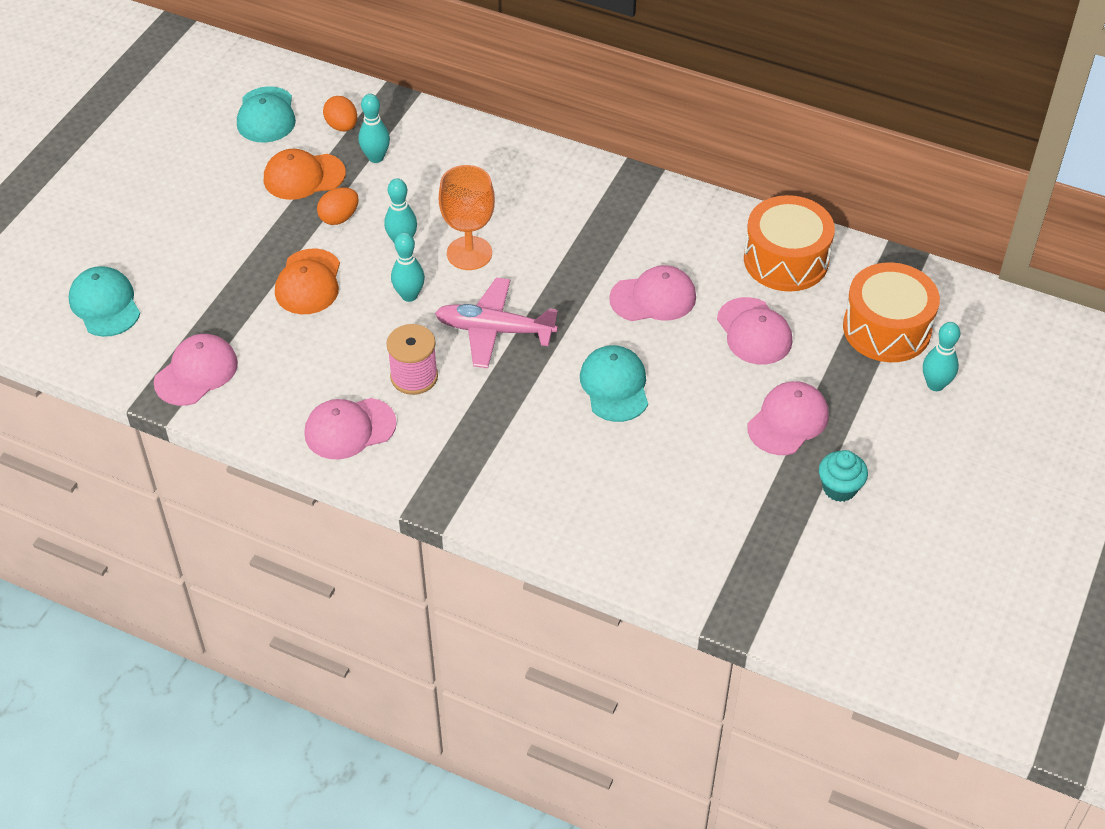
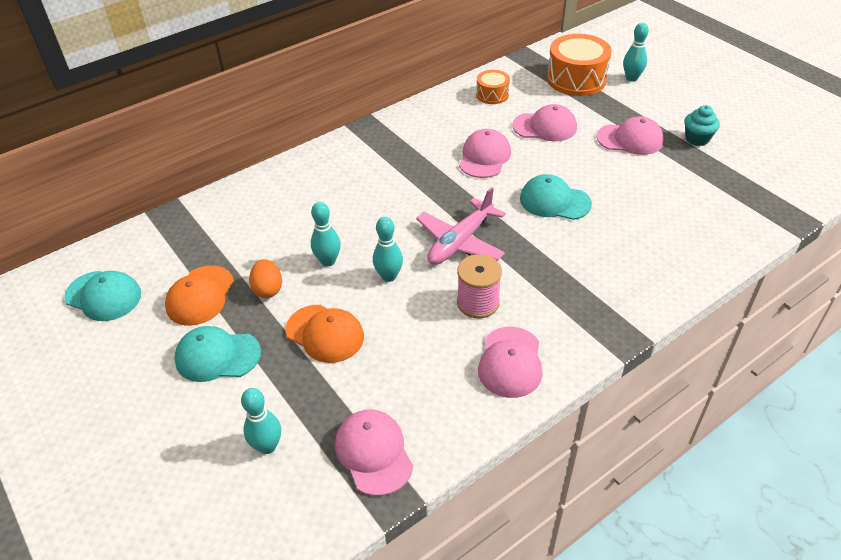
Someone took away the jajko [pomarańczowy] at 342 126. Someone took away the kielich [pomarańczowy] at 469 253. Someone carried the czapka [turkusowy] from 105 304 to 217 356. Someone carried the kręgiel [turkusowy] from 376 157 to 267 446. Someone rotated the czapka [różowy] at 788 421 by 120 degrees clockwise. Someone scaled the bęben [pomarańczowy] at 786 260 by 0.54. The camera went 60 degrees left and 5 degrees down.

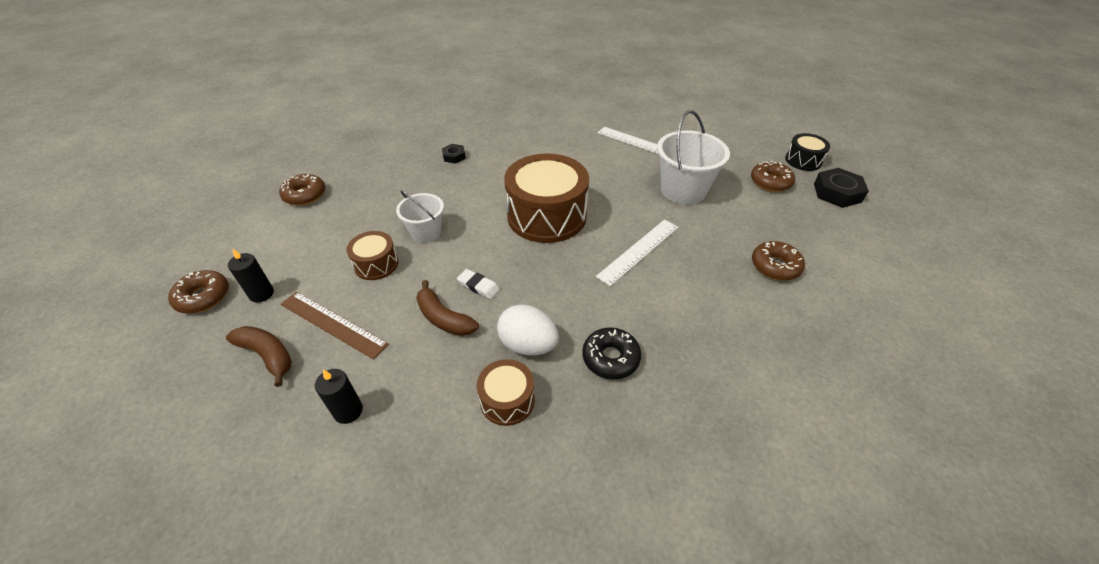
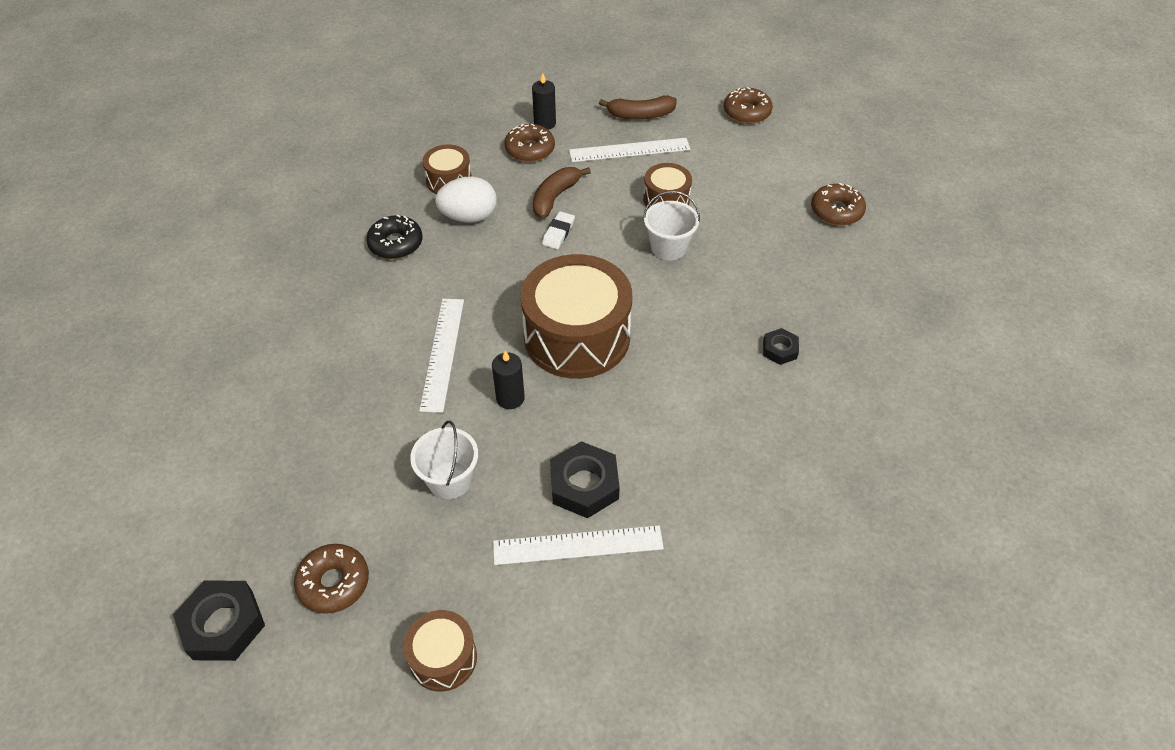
Someone took away the bęben [czarny] at 803 160. Someone put down the bęben [brązowy] at 443 658. Someone put down the nakrętka [czarny] at 584 485. Someone carried the świeca [czarny] from 261 294 to 510 398. Someone carried the donut [brązowy] from 775 266 to 530 149. Someone repainted the linijka [brązowy] at 333 324, which became the linijka [biały] at 629 150. Someone rotated the banan [brązowy] at 443 318 by 60 degrees counterclockwise. Someone rotated the gumka do mazania [biały] at 478 286 by 60 degrees counterclockwise. Someone scaled the wiadro [biały] at 683 190 by 0.61. The camera went 140 degrees right and 5 degrees up.

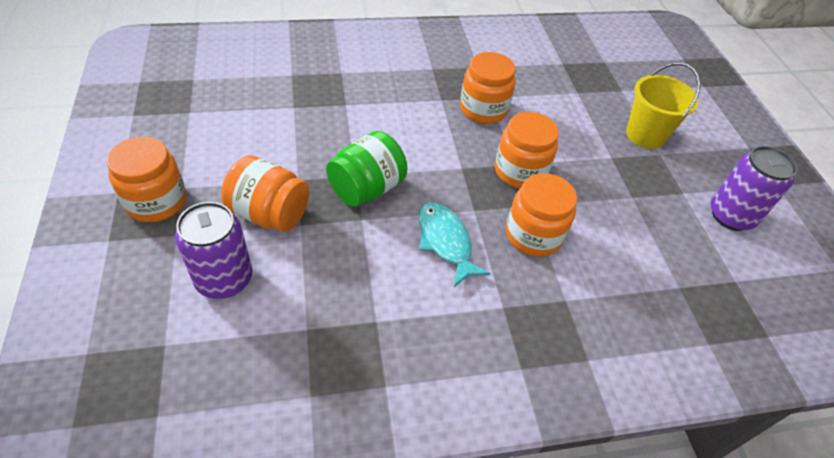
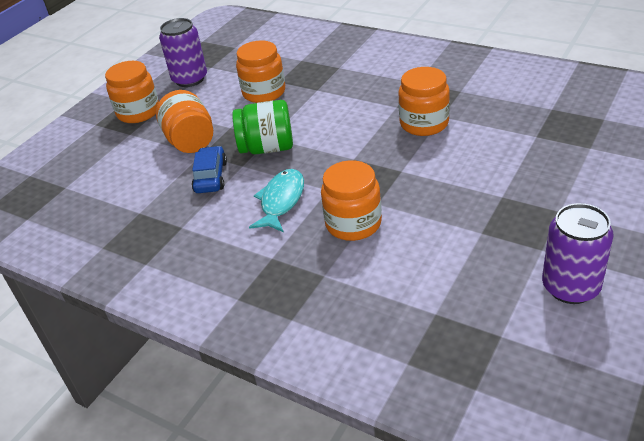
Someone took away the wiadro [żółty] at 645 135. Someone put down the samochód [niebieski] at 211 177. Someone carried the puszka [fioletowy] from 224 279 to 190 79. Someone carried the słoik [pomarańczowy] from 520 171 to 264 92. The camera went 50 degrees right and 10 degrees down.

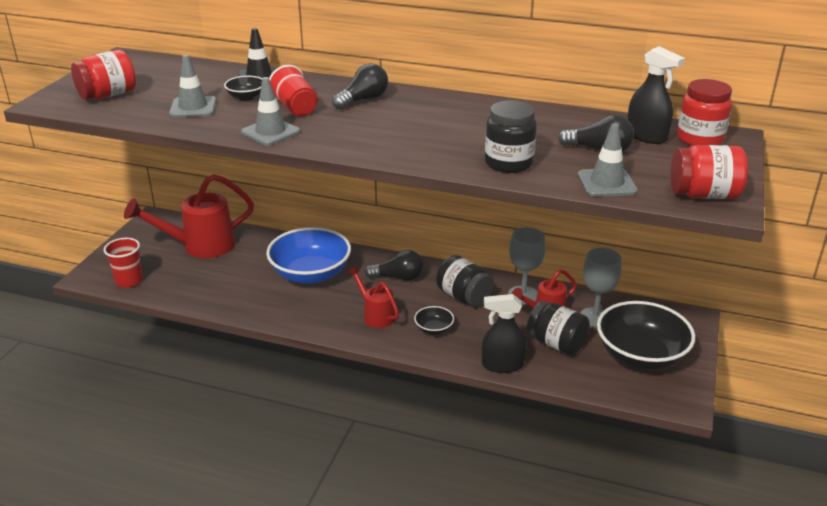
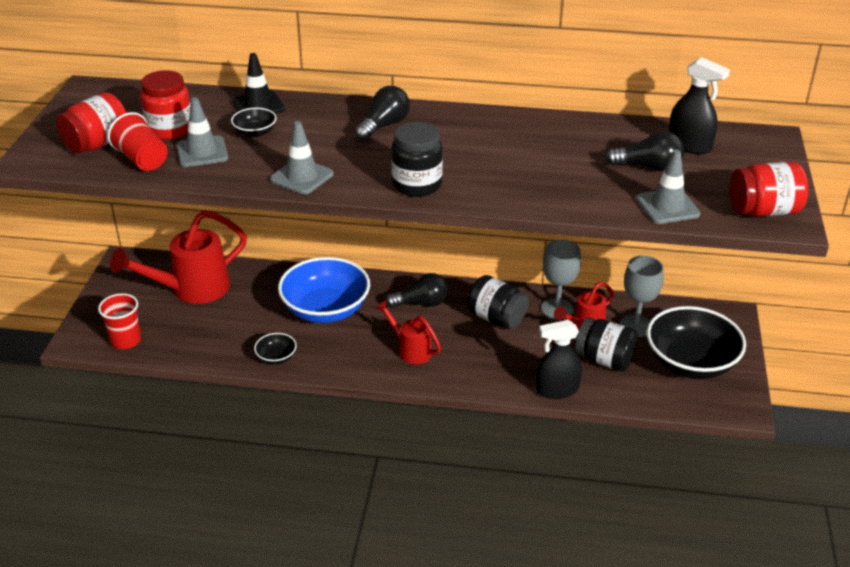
Someone carried the szklanka [czerwony] from 295 108 to 142 159. Someone carried the miska [czarny] from 434 329 to 276 357. Someone carried the słoik [czarny] from 508 163 to 417 185. Someone carried the słoik [czerwony] from 699 139 to 170 130. The camera went 10 degrees left and 5 degrees up.

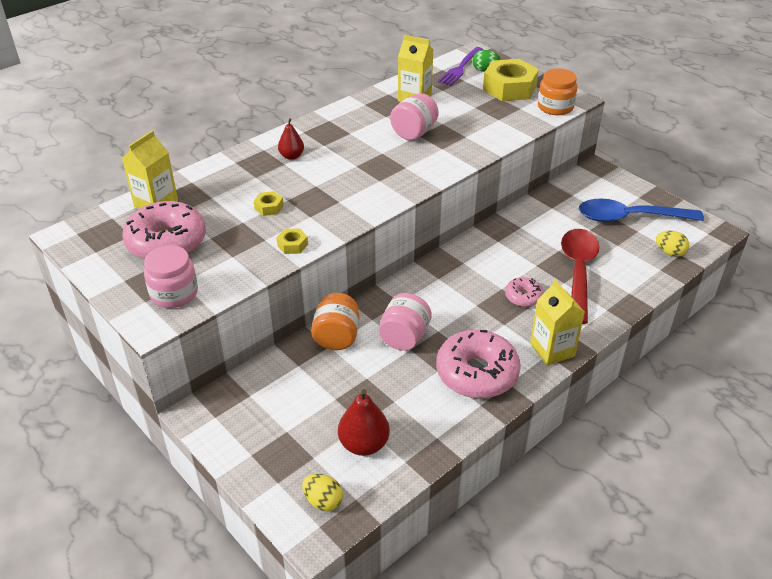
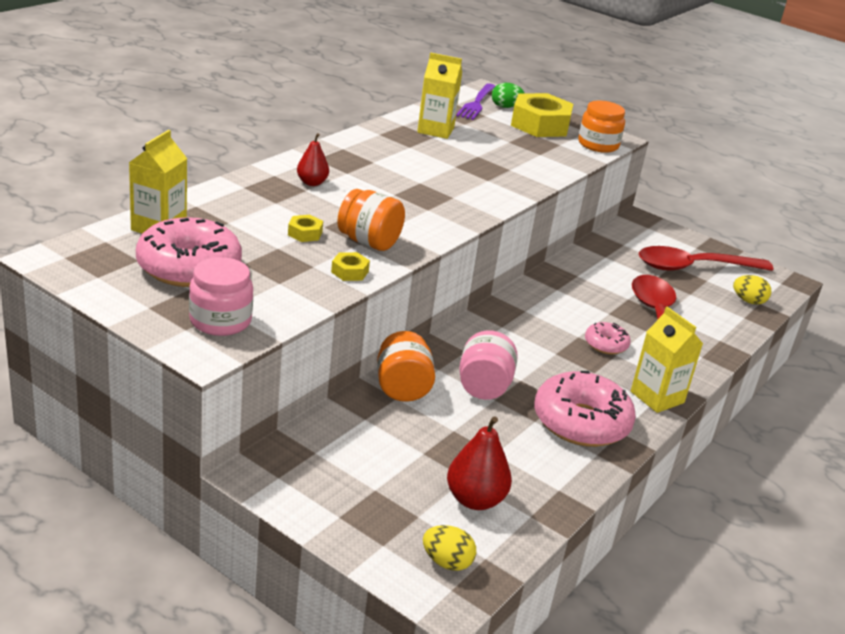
Someone took away the słoik [różowy] at 414 133. Someone put down the słoik [pomarańczowy] at 369 242. Someone repainted the łyżka [niebieski] at 630 218, which became the łyżka [czerwony] at 694 267. The camera went 15 degrees left and 10 degrees down.

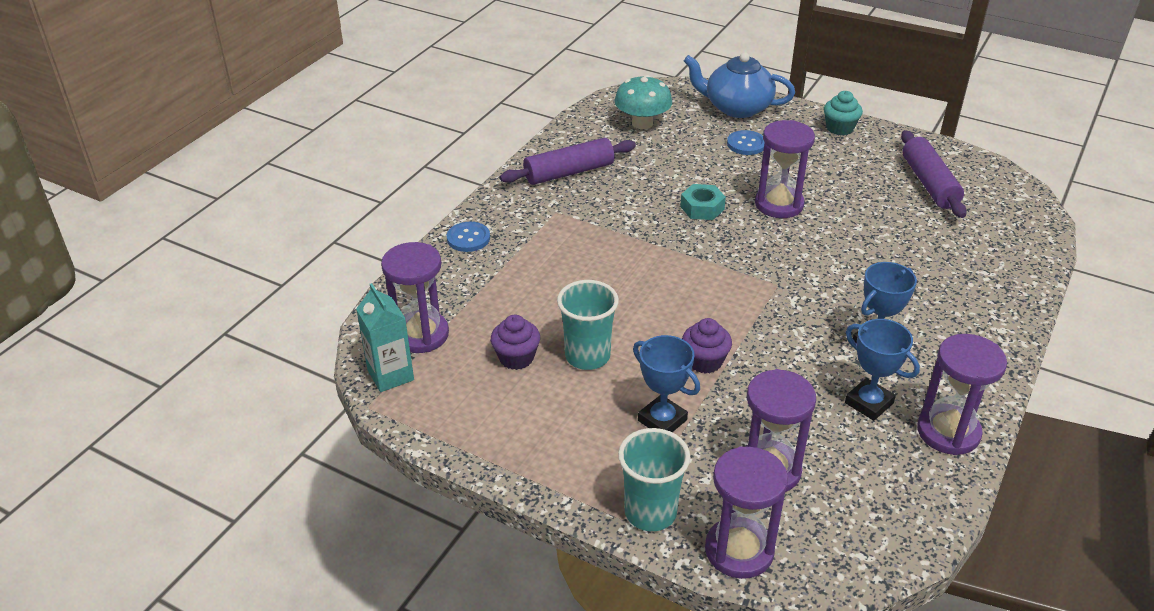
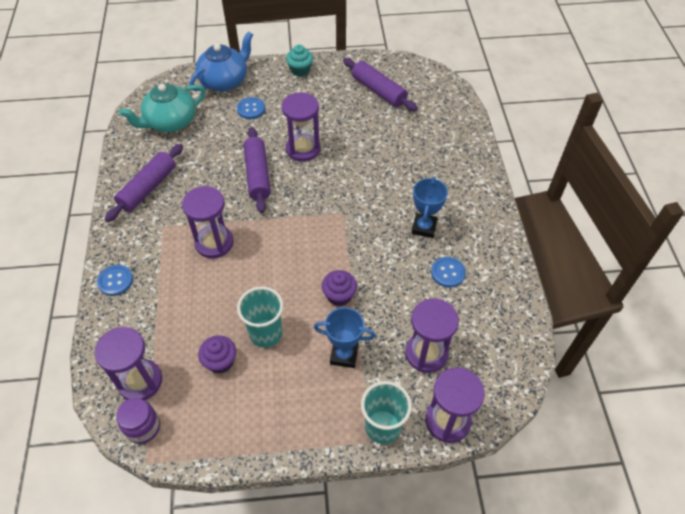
Someone carried the klepsydra [fioletowy] from 948 432 to 214 243. Someone swapped the karton mleka [turkusowy] at 390 375 for the słoik [fioletowy] at 143 427. Someone swapped the grzyb [turkusowy] at 642 123 for the imbryk [turkusowy] at 170 122. Someone swapped the nakrętka [turkusowy] at 702 208 for the wałek do ciasta [fioletowy] at 257 175. Someone swapped the puchar [niebieski] at 869 403 for the guzik [niebieski] at 448 273. Someone rotated the imbryk [niebieski] at 736 108 by 150 degrees clockwise. The camera went 35 degrees left and 15 degrees up.

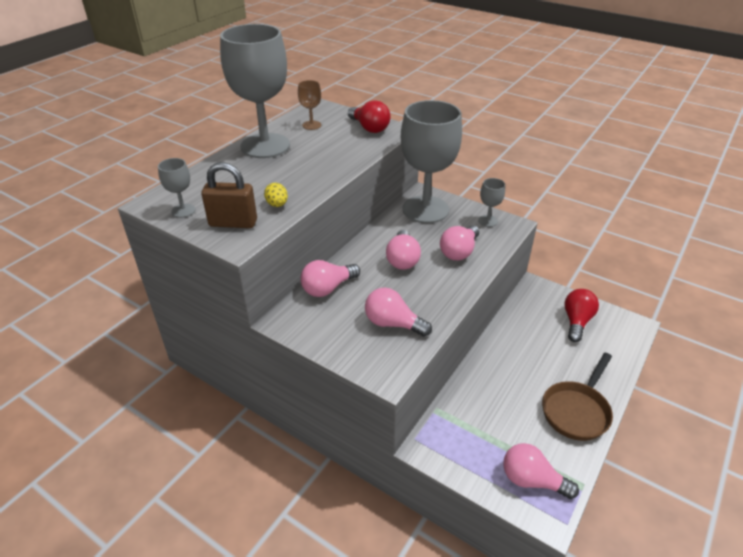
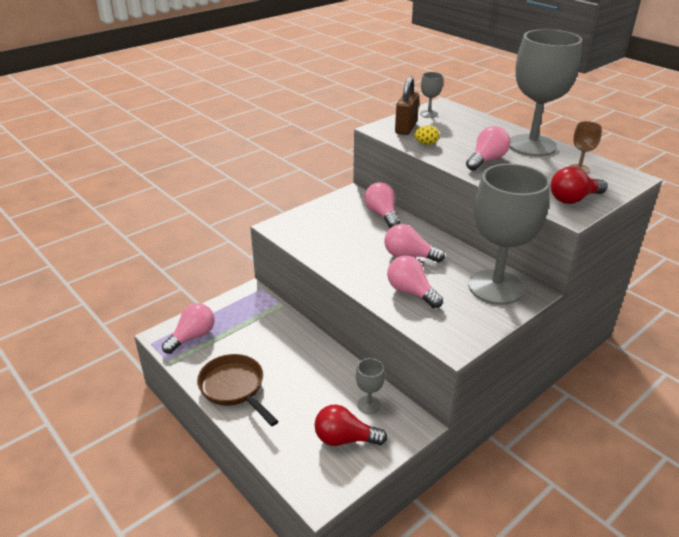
Someone carried the żarówka [różowy] from 393 324 to 486 160. Someone carried the kielich [szary] from 488 221 to 369 405. Someone rotated the żarówka [czerwony] at 576 321 by 150 degrees clockwise. The camera went 105 degrees right and 5 degrees down.

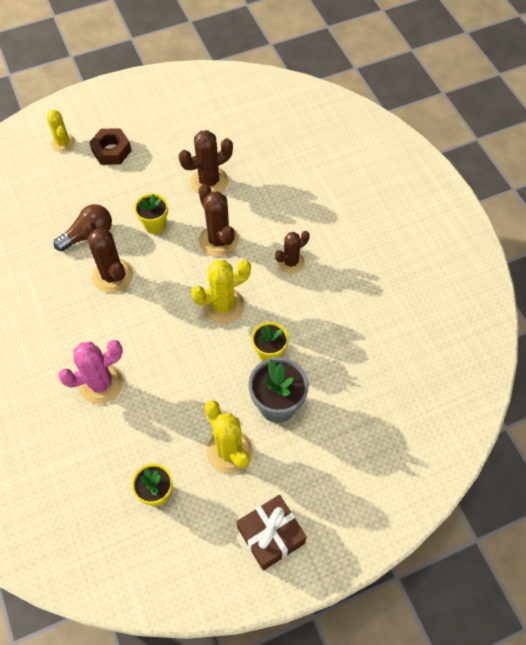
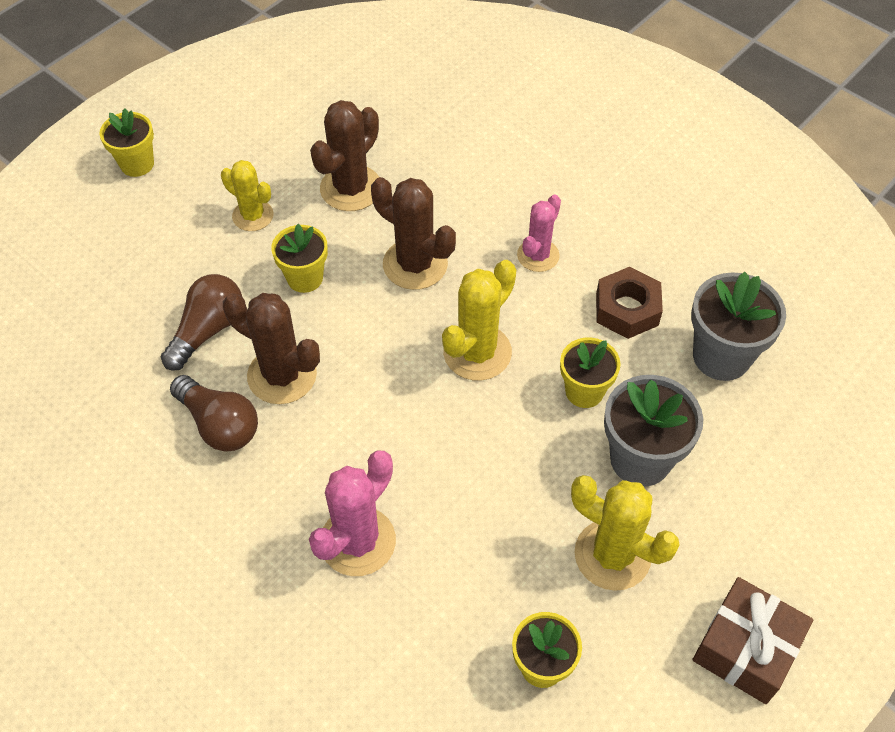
Someone put down the doniczka [żółty] at 137 164. Someone put down the żarówka [brązowy] at 219 424. Someone put down the doniczka [szary] at 721 356. Someone carried the kaktus [żółty] from 63 143 to 253 216. Someone carried the nakrętka [brązowy] from 111 151 to 627 309. Someone repainted the kaktus [brązowy] at 291 262, which became the kaktus [różowy] at 538 255. The camera went 25 degrees left and 5 degrees down.

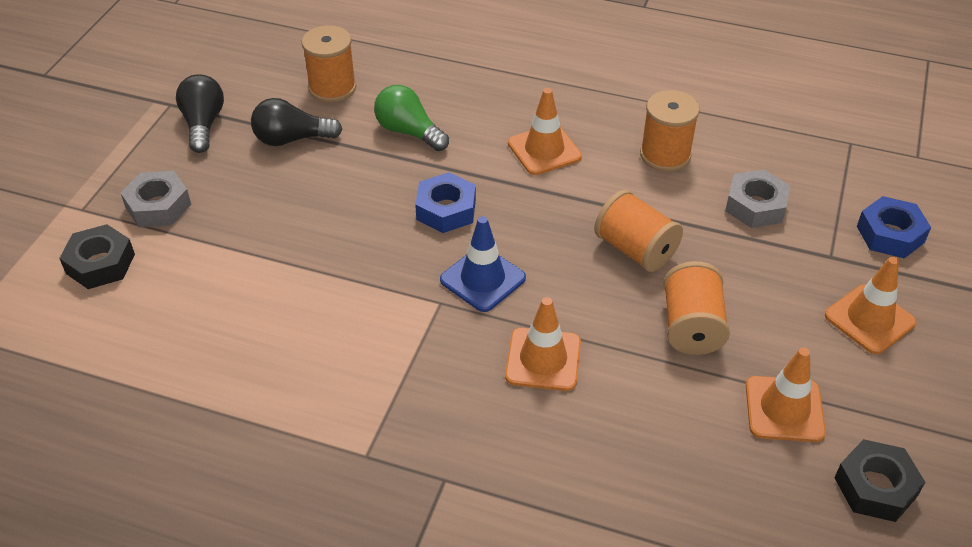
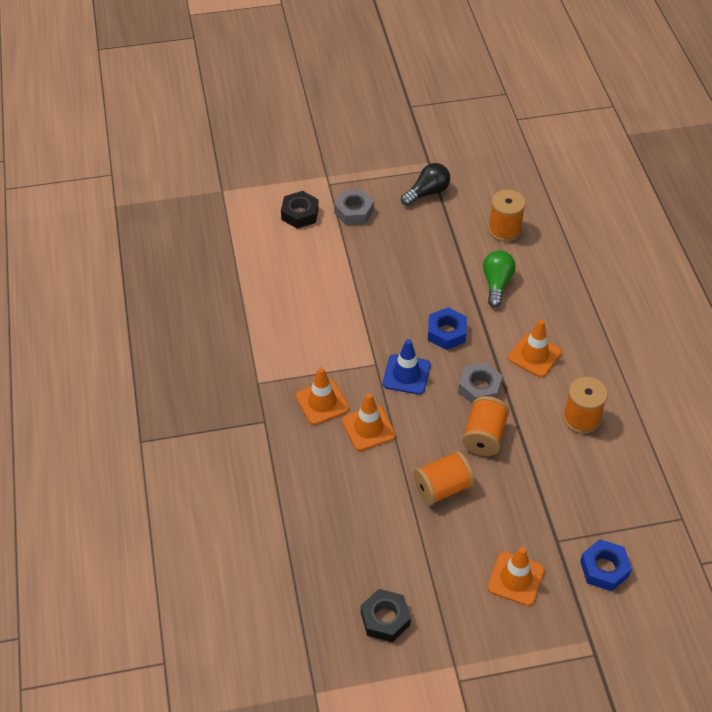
Someone took away the żarówka [czarny] at 292 139. Someone carried the nakrętka [szary] from 755 206 to 479 388. Someone carried the pachołek [pomarańczowy] from 784 409 to 322 402. The camera went 60 degrees right and 5 degrees up.

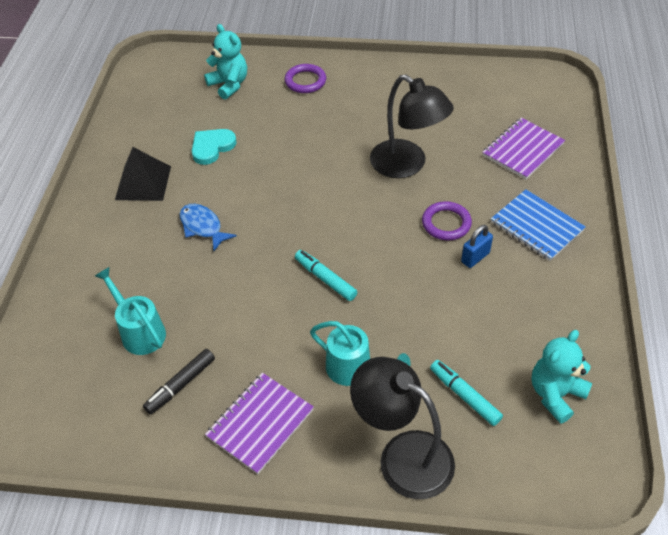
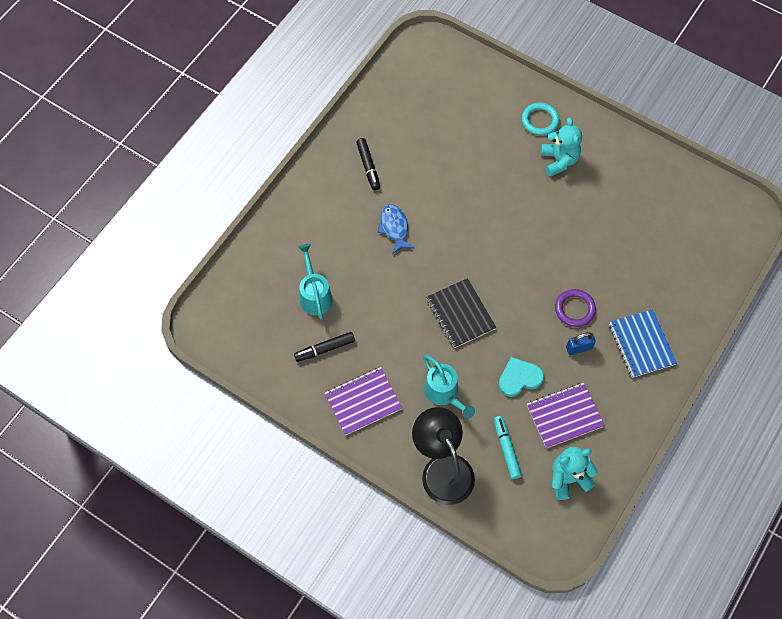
Someone took away the lampka [czarny] at 407 165. Someone carried the serce [turkusowy] from 212 147 to 519 378. Someone carried the miś [turkusowy] from 229 85 to 559 160. Someone carried the zeszyt [fioletowy] from 522 150 to 564 416. Someone swapped the piramida [czarny] at 143 183 for the flamaster [czarny] at 368 167. Someone swapped the flamaster [turkusowy] at 325 279 for the zeszyt [czarny] at 460 314. Someone repainted the pierścień [fioletowy] at 305 81, which became the pierścień [turkusowy] at 540 120. The camera went 25 degrees right and 15 degrees up.

